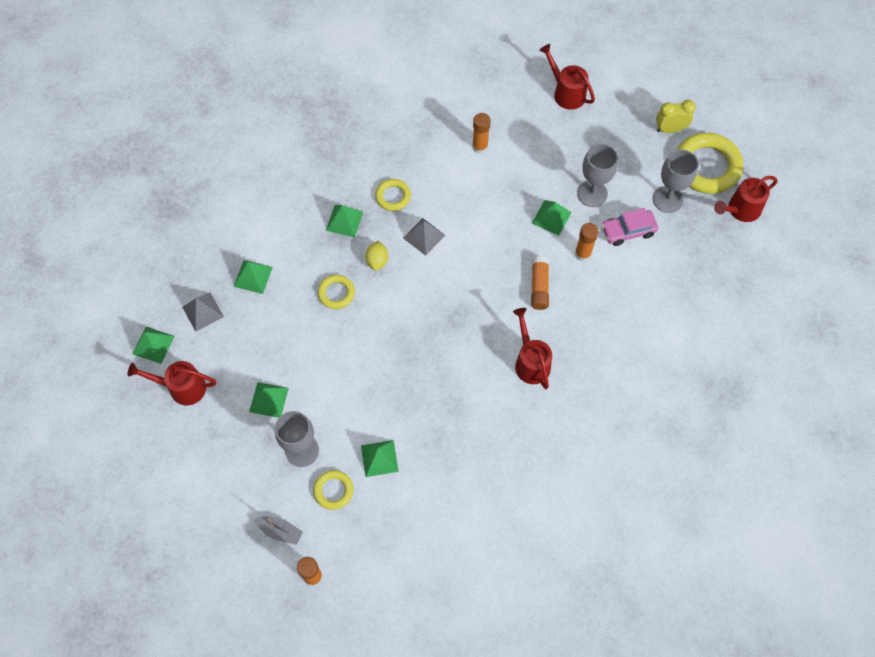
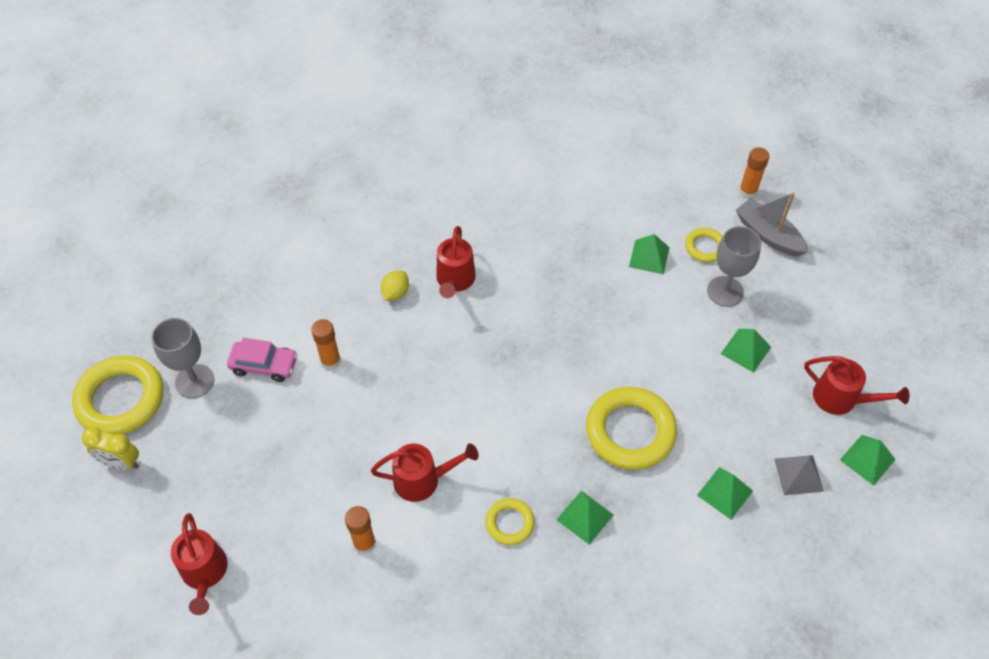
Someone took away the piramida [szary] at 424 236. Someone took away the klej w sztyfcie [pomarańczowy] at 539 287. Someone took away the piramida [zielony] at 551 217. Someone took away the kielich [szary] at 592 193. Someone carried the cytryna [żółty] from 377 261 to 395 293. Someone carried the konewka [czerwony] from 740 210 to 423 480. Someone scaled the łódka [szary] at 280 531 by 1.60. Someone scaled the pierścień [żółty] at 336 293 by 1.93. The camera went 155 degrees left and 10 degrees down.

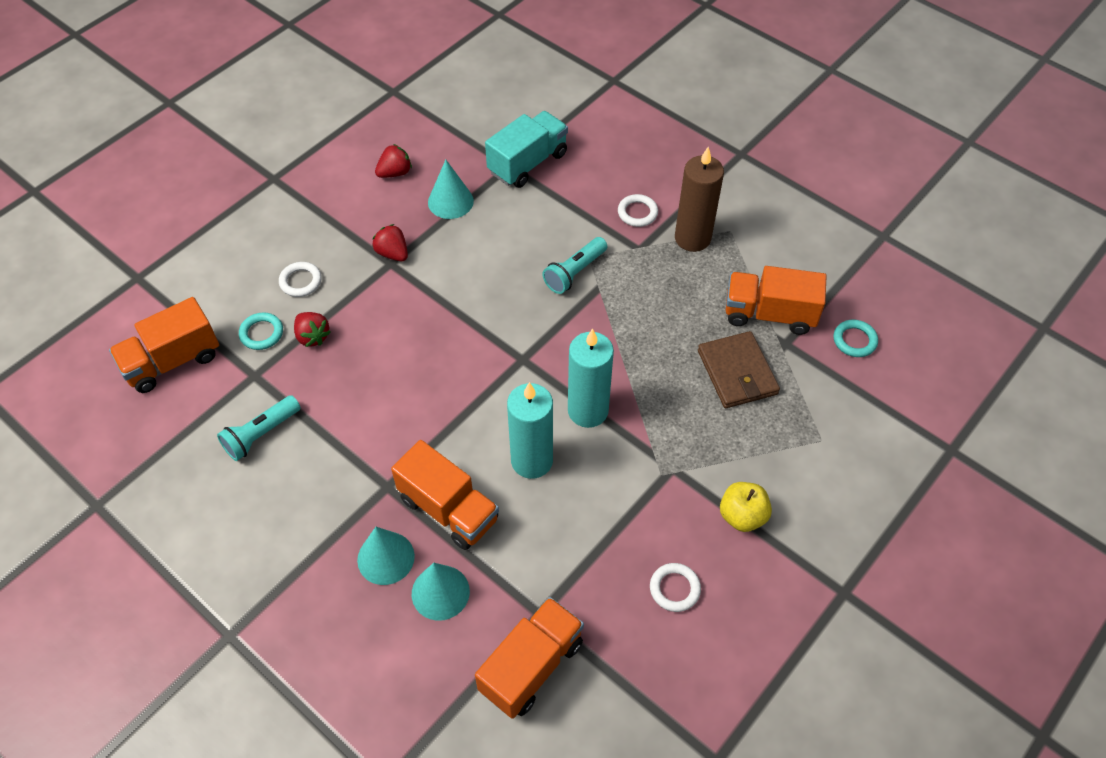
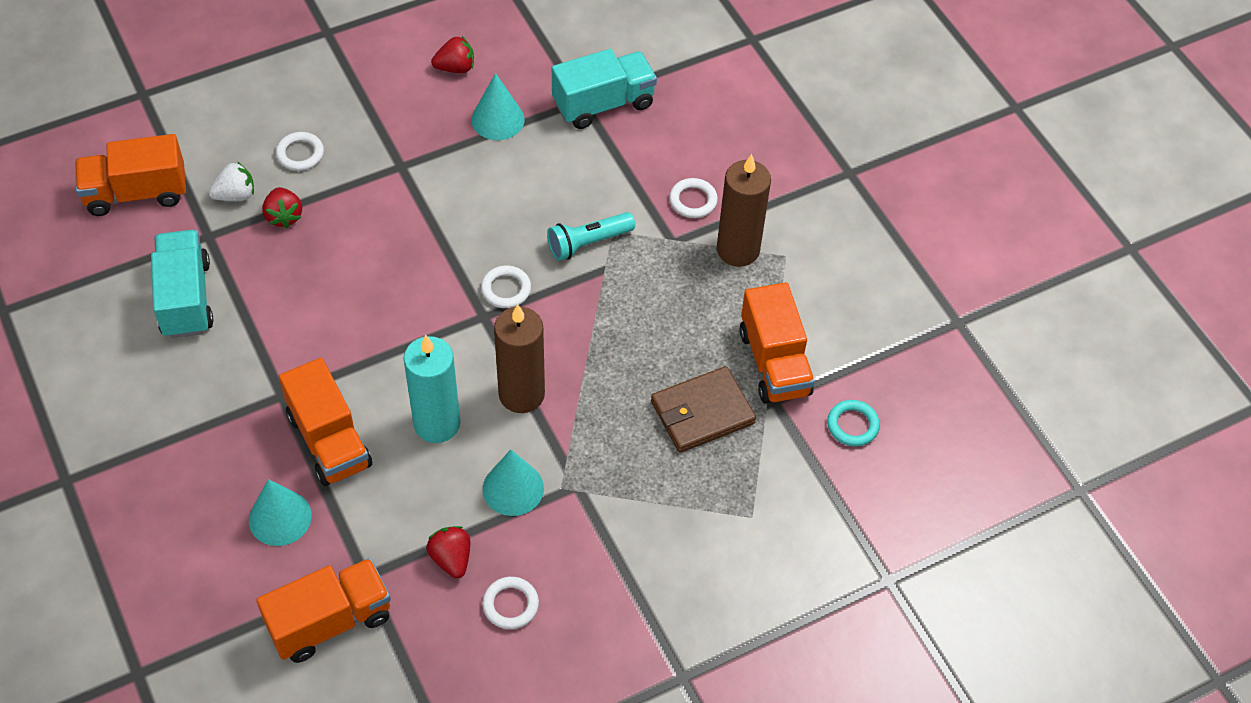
Someone took away the jabłko [żółty] at 742 516. Someone put down the pierścień [biały] at 506 289. Someone carried the stożek [turkusowy] from 386 558 to 513 488. Someone carried the truskawka [czerwony] from 392 253 to 451 558. Someone swapped the latarka [turkusowy] at 261 435 for the ciężarówka [turkusowy] at 186 298. Someone swapped the pierścień [turkusowy] at 261 333 for the truskawka [biały] at 235 195. Someone repainted the świeca [turkusowy] at 588 411, which became the świeca [brązowy] at 521 394. Someone rotated the portfel [brązowy] at 737 372 by 60 degrees clockwise. Someone rotated the ciężarówka [pomarańczowy] at 769 314 by 135 degrees counterclockwise. The camera went 20 degrees right and 0 degrees up.

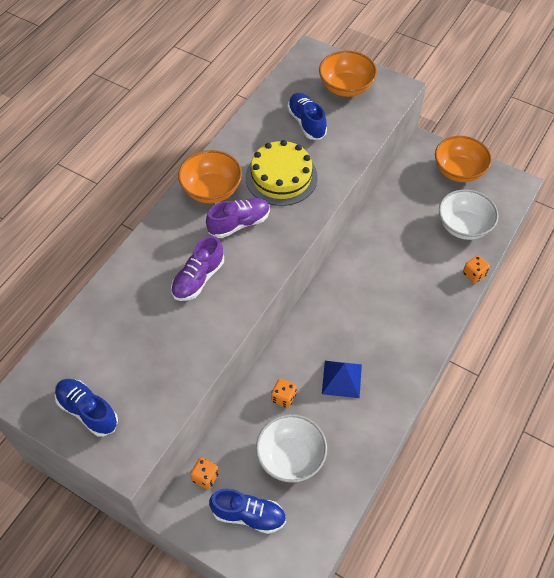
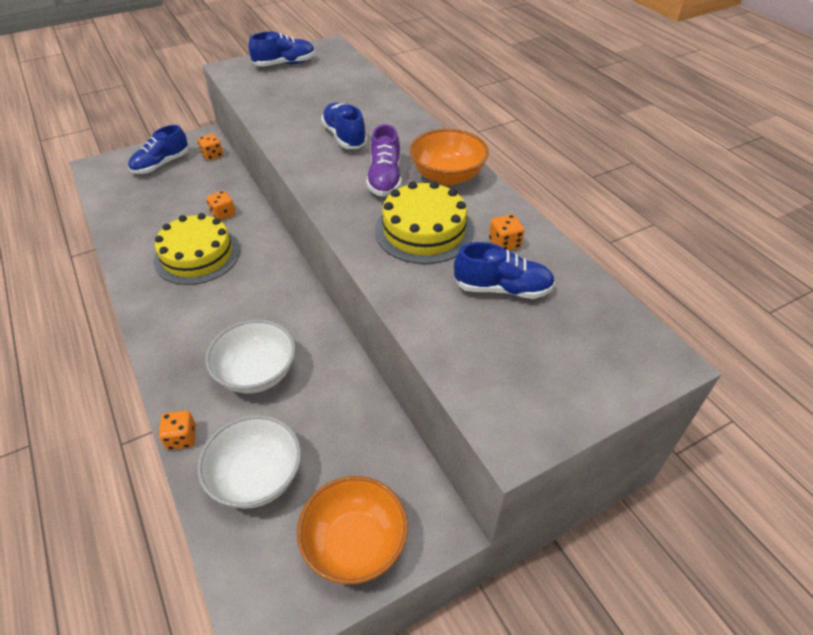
Someone took away the miska [pomarańczowy] at 346 87. Someone put down the kostka do gry [pomarańczowy] at 504 244. Someone carried the miska [biały] from 291 457 to 257 373. Someone swapped the piramida [niebieski] at 341 379 for the tort [żółty] at 197 255. Someone repainted the but [fioletowy] at 198 279, which became the but [niebieski] at 344 137. The camera went 120 degrees right and 10 degrees down.

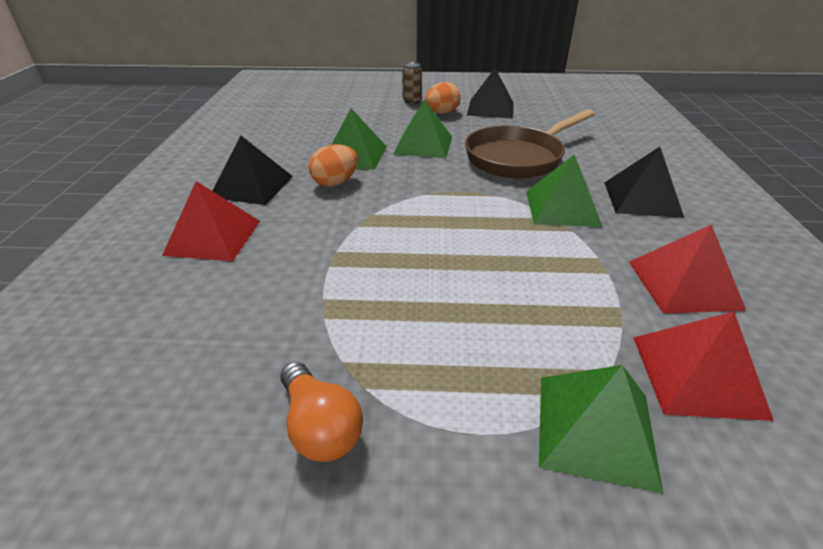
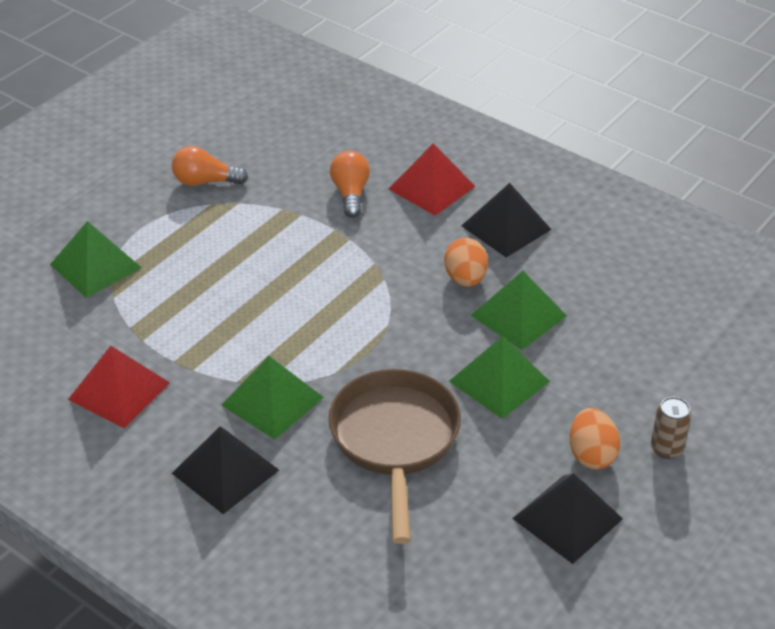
Someone took away the piramida [czerwony] at 697 375. Someone put down the żarówka [pomarańczowy] at 350 194. The camera went 125 degrees right and 5 degrees up.

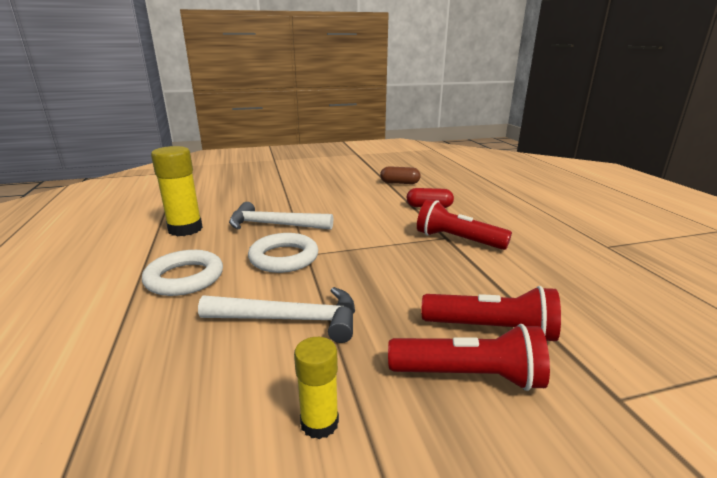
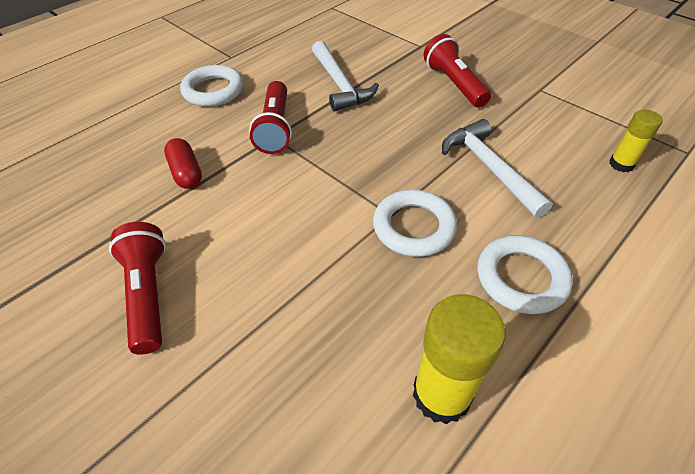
Someone took away the kapsułka [brązowy] at 399 183. Someone put down the pierścień [biały] at 213 90. Someone carried the młotek [biały] from 274 225 to 340 84. Someone carried the klej w sztyfcie [żółty] from 319 423 to 621 164. Someone carried the latarka [czerwony] from 491 330 to 148 294. The camera went 120 degrees left and 25 degrees up.

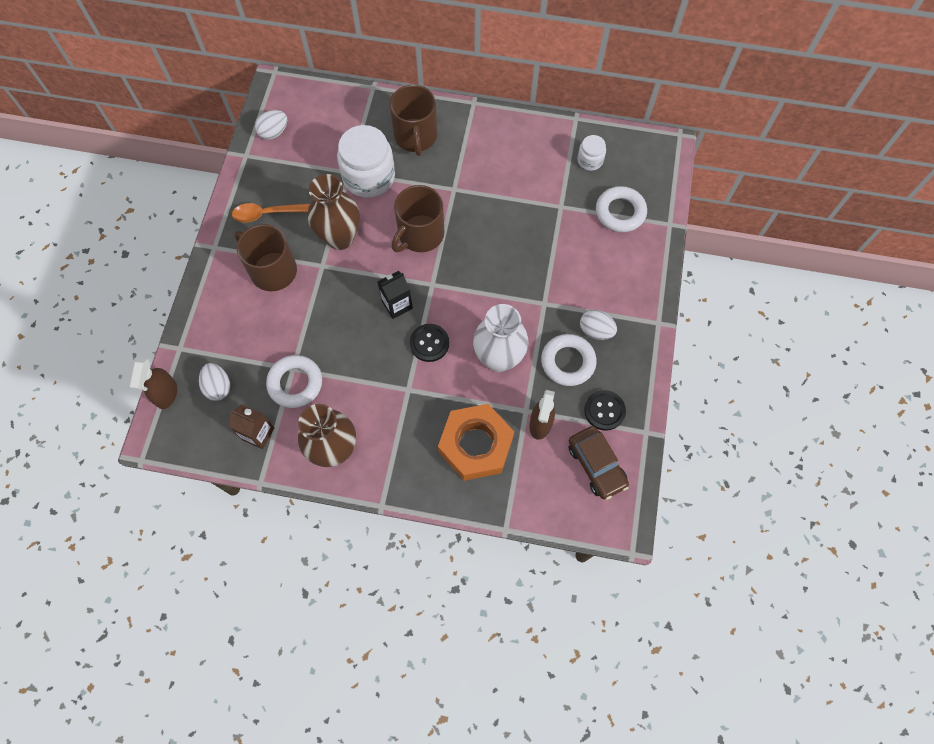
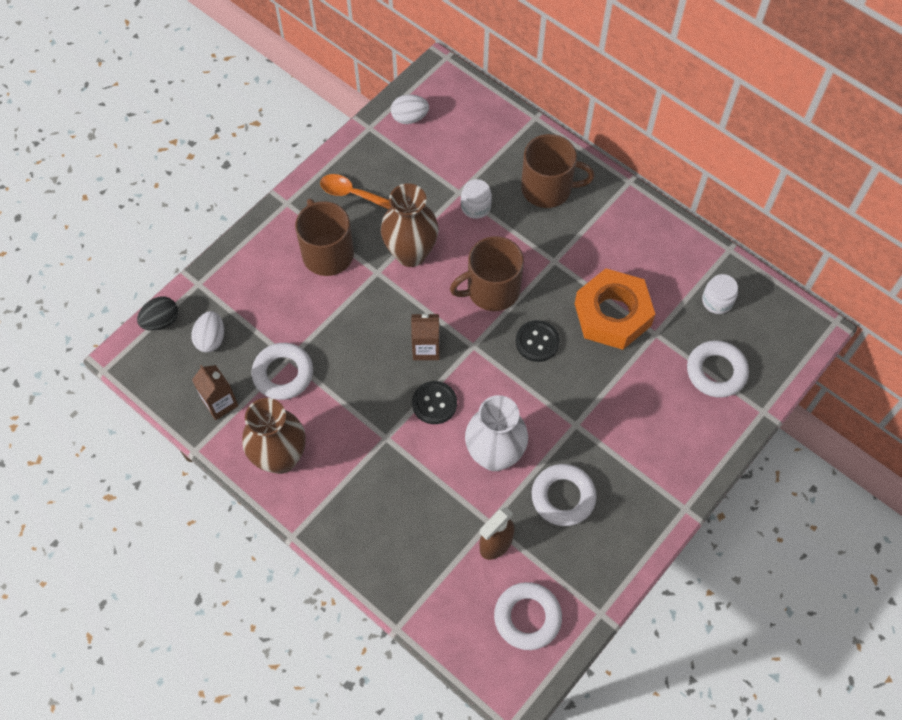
Someone took away the jajko [biały] at 595 330. Someone carried the nakrętka [pomarańczowy] from 475 445 to 612 314. Someone carried the guzik [czarny] from 604 411 to 537 342. Someone swapped the spryskiwacz [brązowy] at 166 394 for the jajko [czarny] at 161 321. Someone swapped the samochód [brązowy] at 596 465 for the pierścień [biały] at 527 617. Someone repainted the karton mleka [czarny] at 397 305, which became the karton mleka [brązowy] at 426 348. Someone rotated the kubek [brązowy] at 415 136 by 105 degrees counterclockwise. Someone scaled the słoik [biały] at 369 177 by 0.50. The camera went 30 degrees right and 5 degrees down.

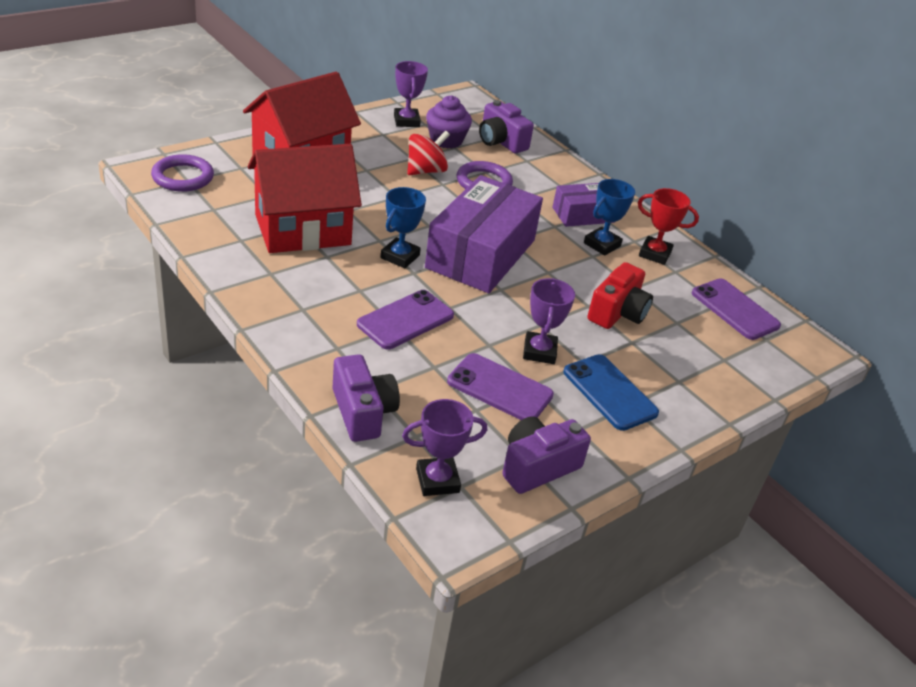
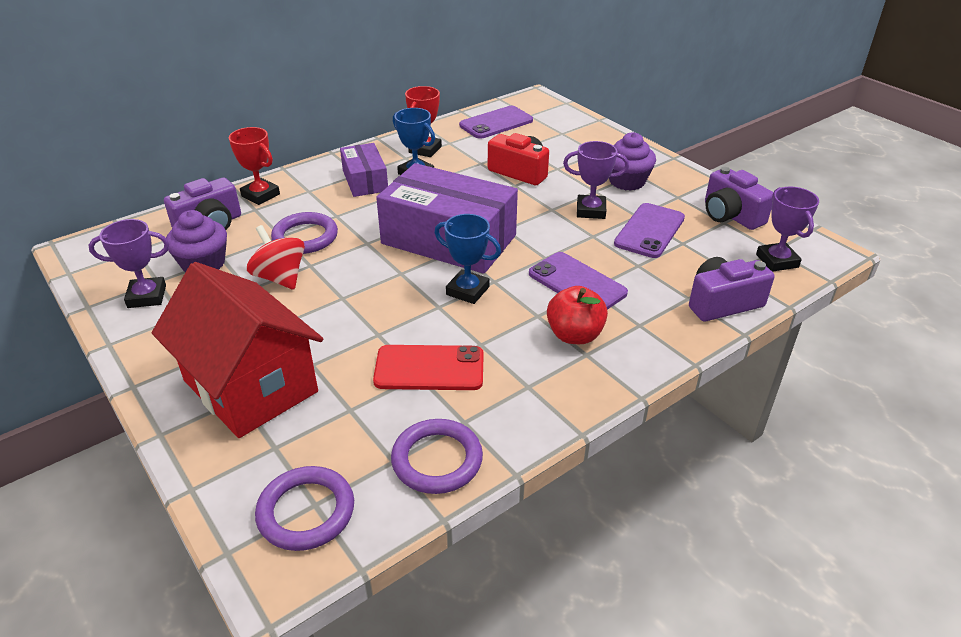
Someone put down the puchar [czerwony] at 260 195. Someone put down the pierścień [fioletowy] at 437 460. Someone put down the jabłko [czerwony] at 574 335. Someone swapped the domek [czerwony] at 302 230 for the telefon [czerwony] at 429 368. Someone swapped the telefon [niebieski] at 609 392 for the muffinka [fioletowy] at 627 181. The camera went 85 degrees left and 0 degrees up.

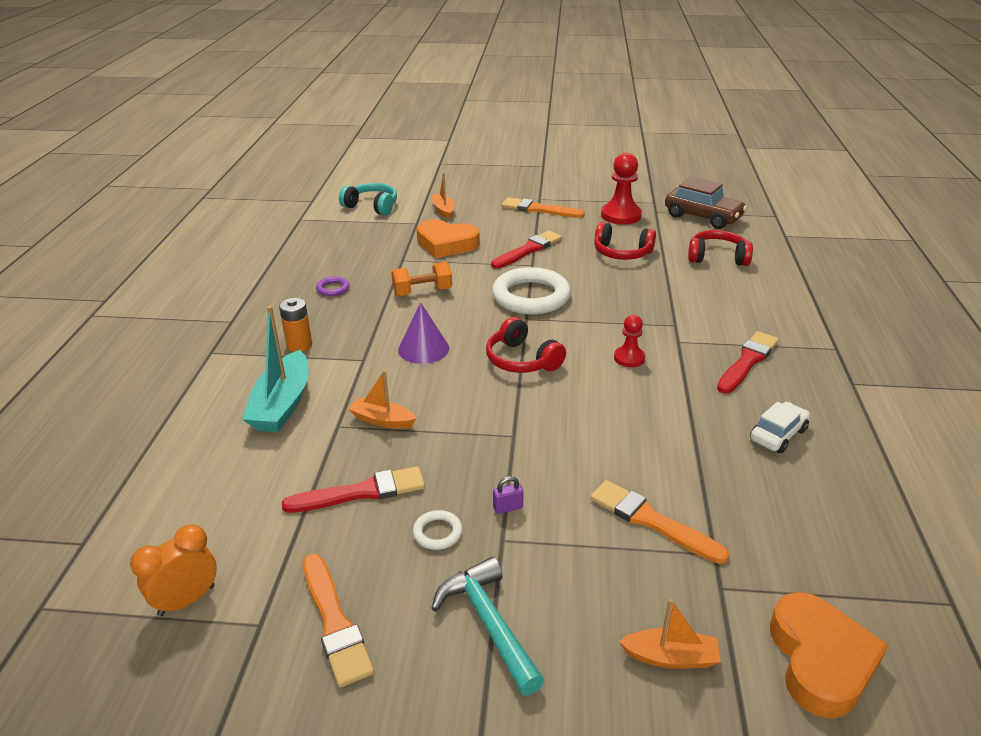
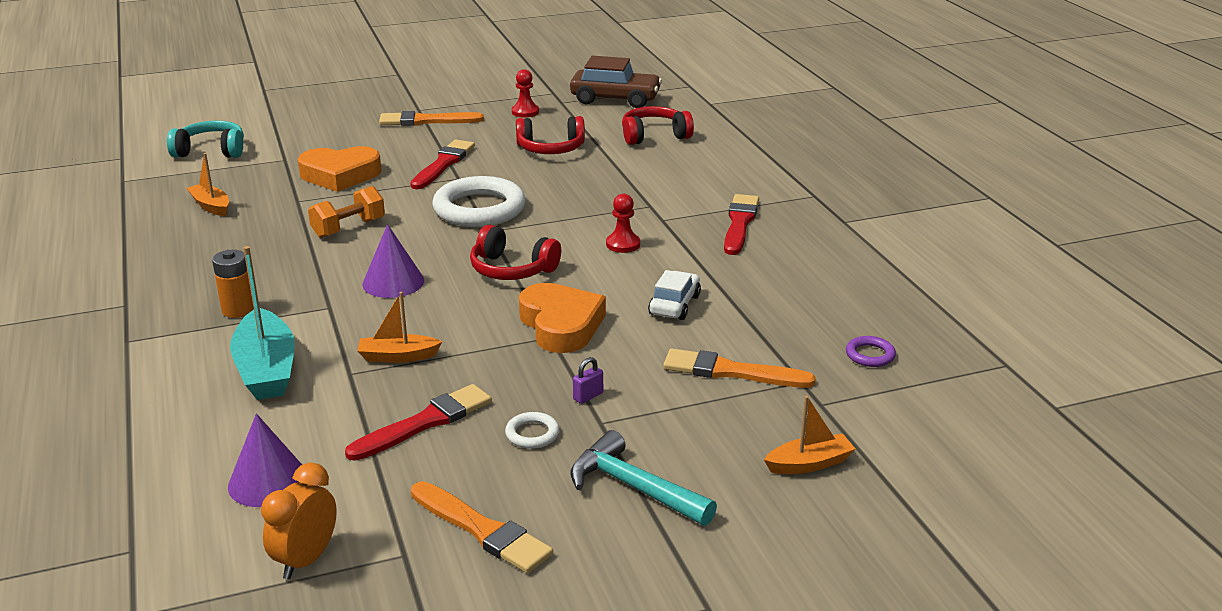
Someone put down the stożek [fioletowy] at 268 481. Someone carried the pierścień [fioletowy] from 333 289 to 870 355. Someone carried the łódka [pomarańczowy] from 444 210 to 211 206. Someone carried the samochód [biały] from 778 435 to 674 305. Someone carried the serce [pomarańczowy] from 820 660 to 561 325. Someone scaled the pionek [czerwony] at 621 215 by 0.58. The camera went 25 degrees left and 5 degrees down.

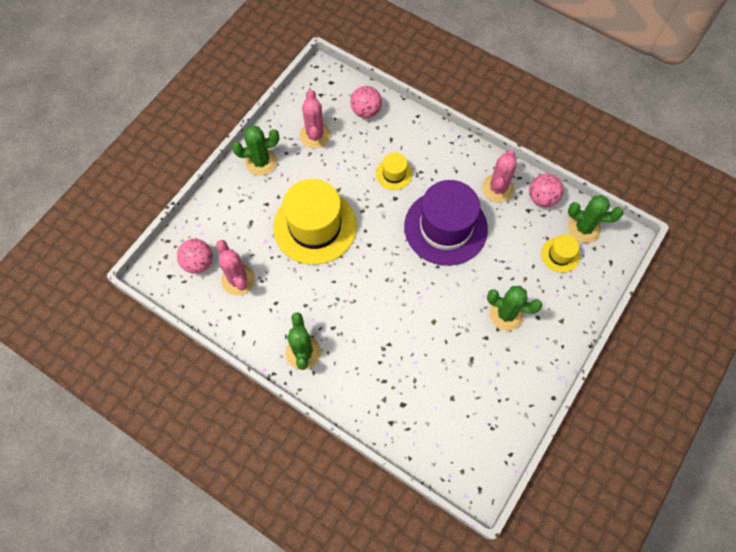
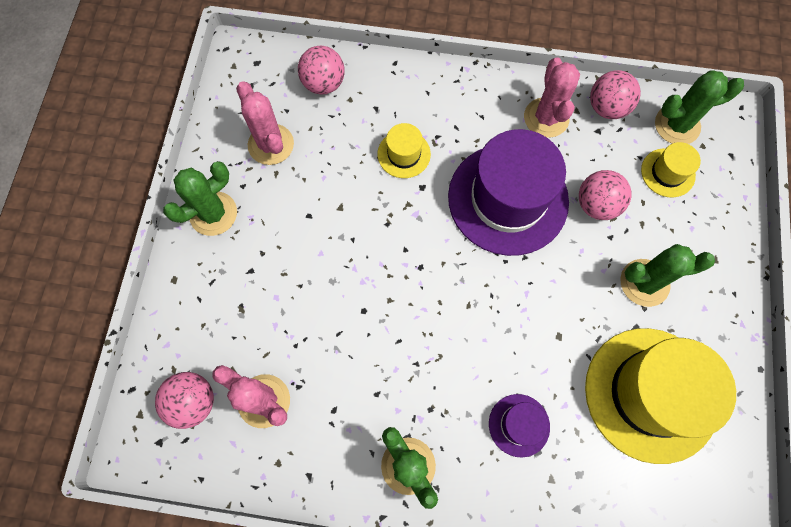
Someone put down the kapelusz [fioletowy] at 519 425. Someone put down the piłka [różowy] at 596 205. Someone carried the kapelusz [żółty] from 315 226 to 651 394. The camera went 25 degrees left and 5 degrees up.

